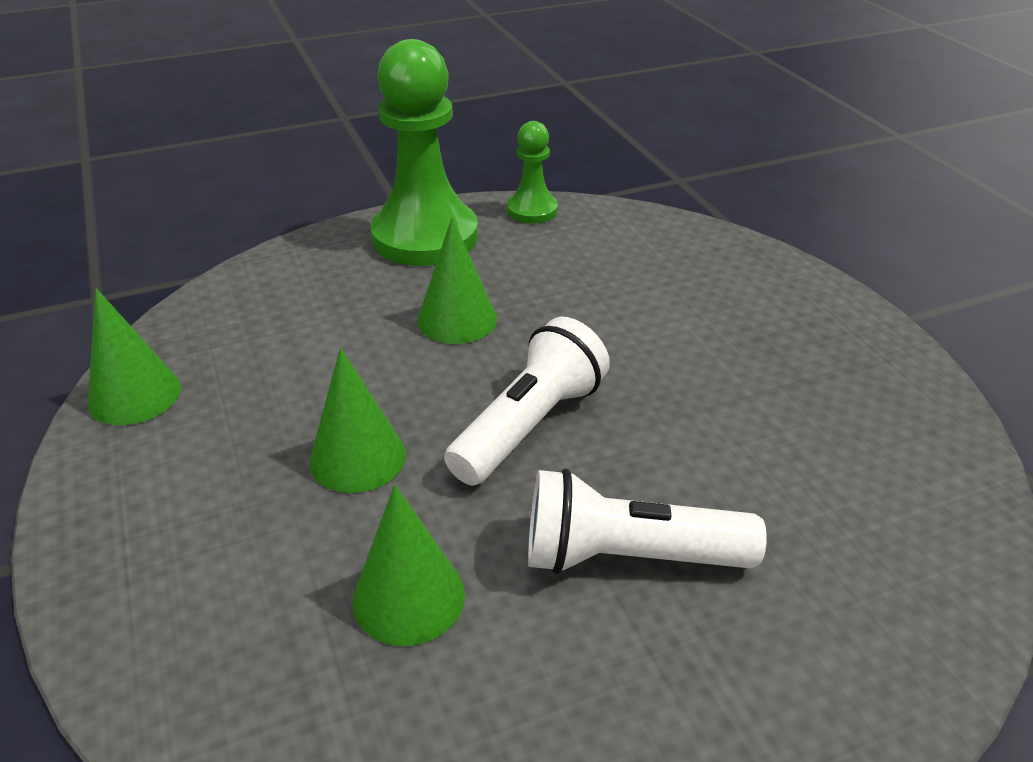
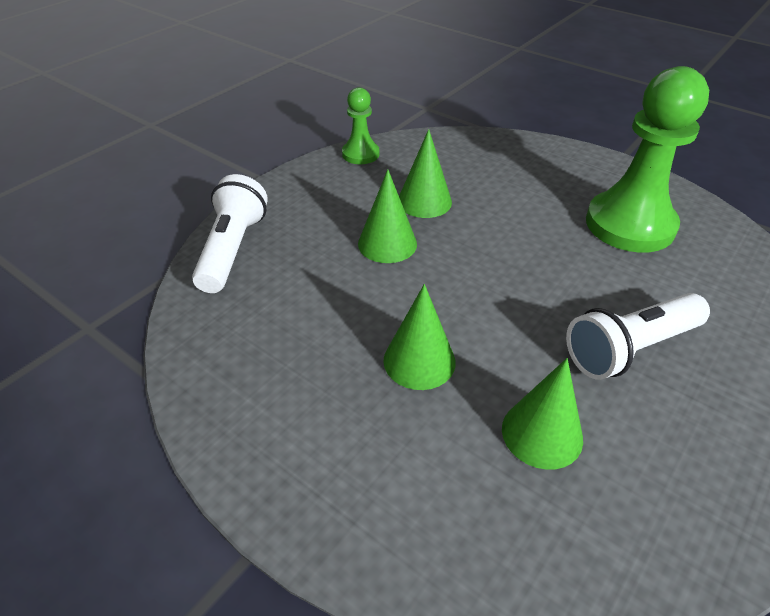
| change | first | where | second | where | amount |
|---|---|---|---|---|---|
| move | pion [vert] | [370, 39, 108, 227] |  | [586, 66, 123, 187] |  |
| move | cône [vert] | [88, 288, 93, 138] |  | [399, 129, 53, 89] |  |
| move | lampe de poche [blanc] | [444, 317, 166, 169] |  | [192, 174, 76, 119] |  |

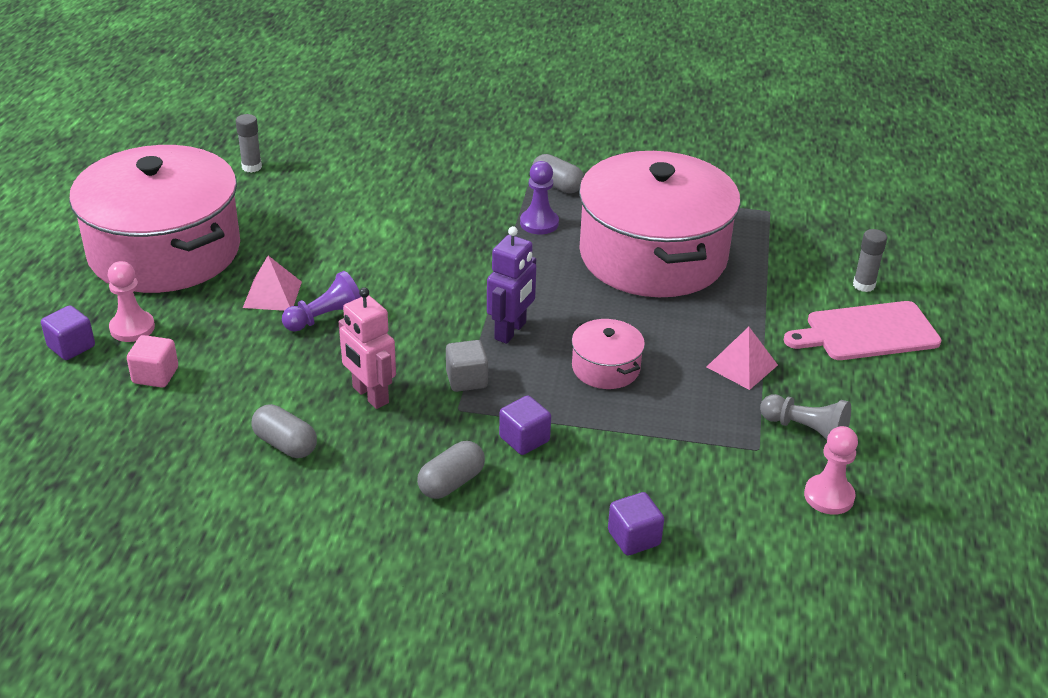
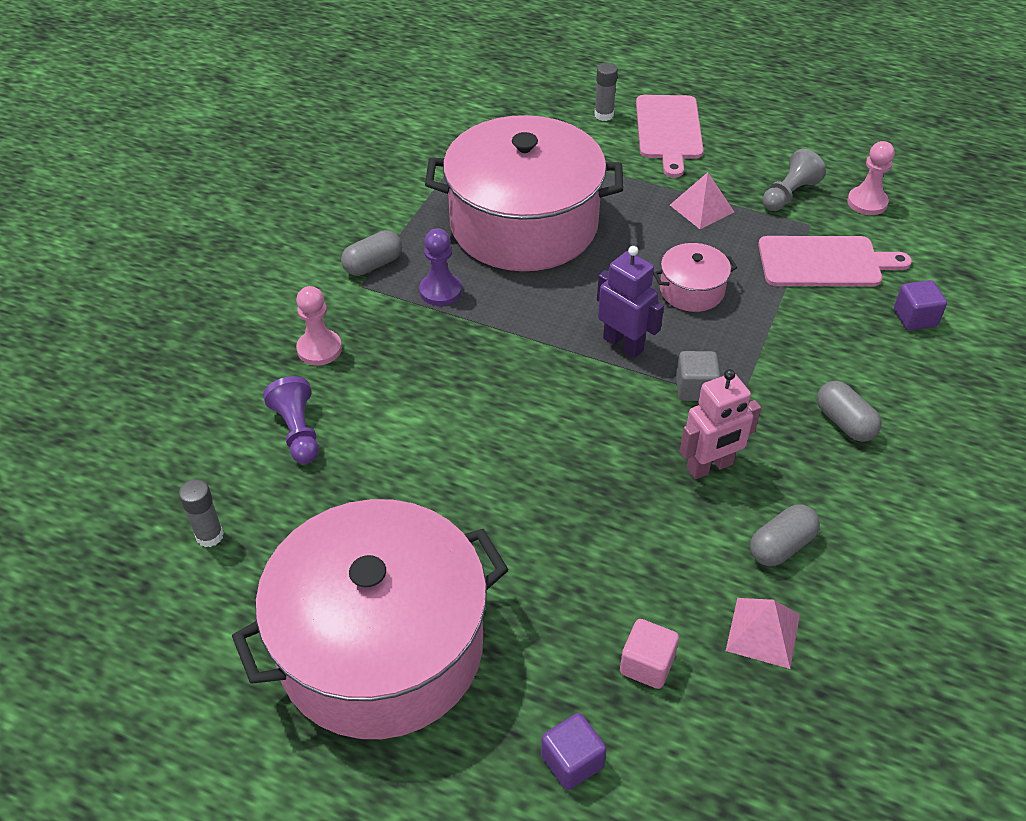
| change | first | where | second | where | amount |
|---|---|---|---|---|---|
| move | pyramide [rose] | [243, 256, 59, 55] |  | [726, 598, 74, 71] |  |
| move | pion [rose] | [108, 261, 47, 81] |  | [296, 286, 46, 79] |  |
| move | pion [violet] | [282, 271, 79, 61] |  | [263, 376, 56, 88] |  |
| delete | cube [violet] | [499, 396, 52, 59] |  |  |  |
| insert |  |  | planche à découper [rose] | [758, 236, 154, 50] |  |

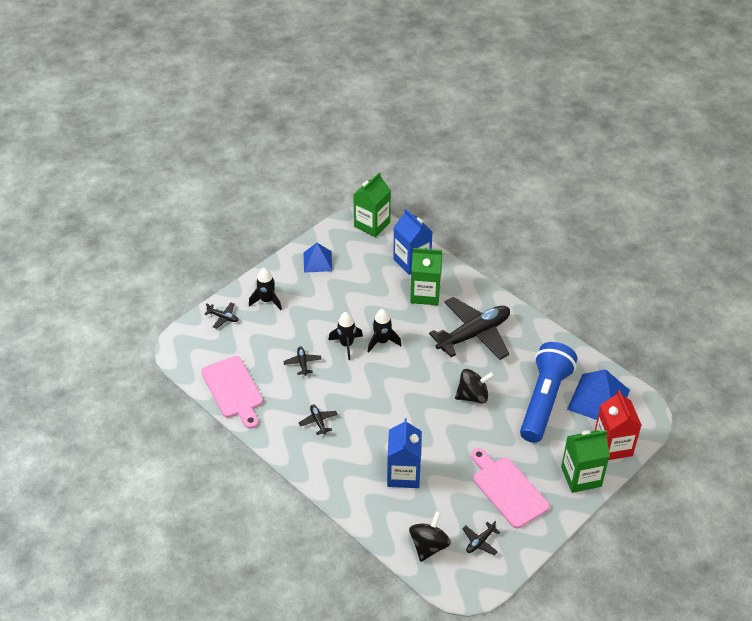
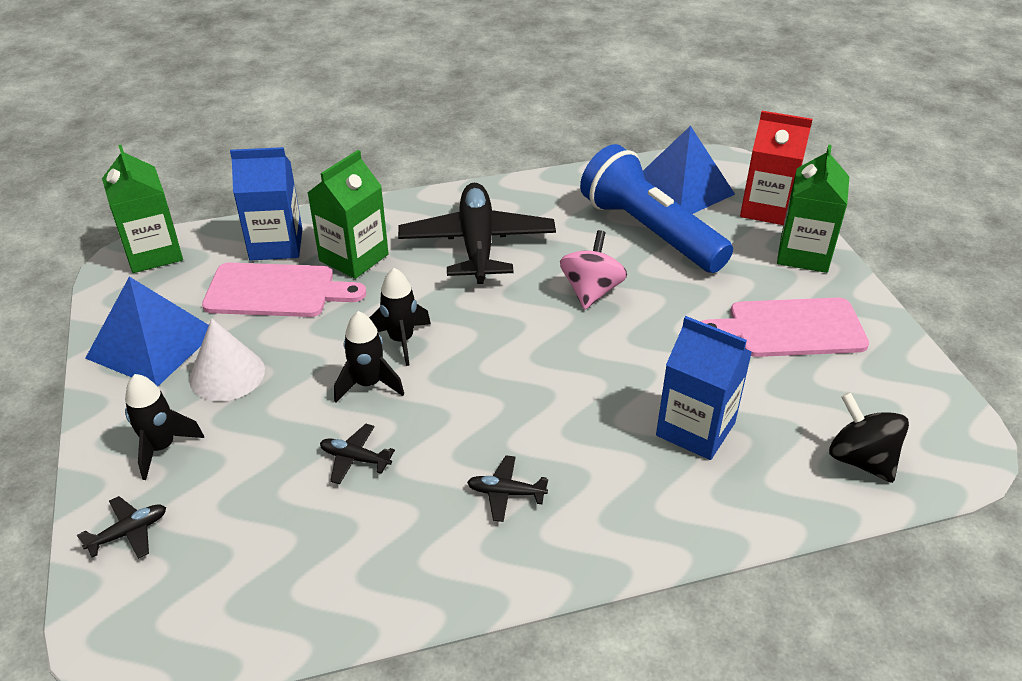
| change | first | where | second | where | amount |
|---|---|---|---|---|---|
| resize | pyramide [bleu] | [303, 243, 30, 30] |  | [85, 277, 124, 109] | x1.60 |
| move | planche à découper [rose] | [201, 356, 62, 73] |  | [202, 263, 164, 54] |  |
| recolor | toupie [noir] | [455, 369, 39, 34] | toupie [rose] | [560, 230, 67, 80] |  |
| delete | avion [noir] | [462, 521, 38, 34] |  |  |  |
| insert |  |  | cône [blanc] | [189, 318, 76, 83] |  |

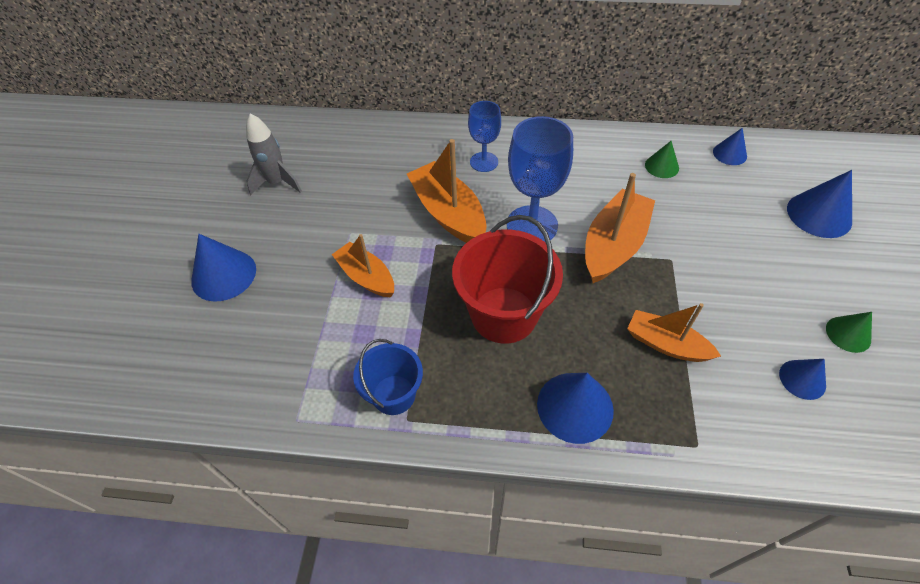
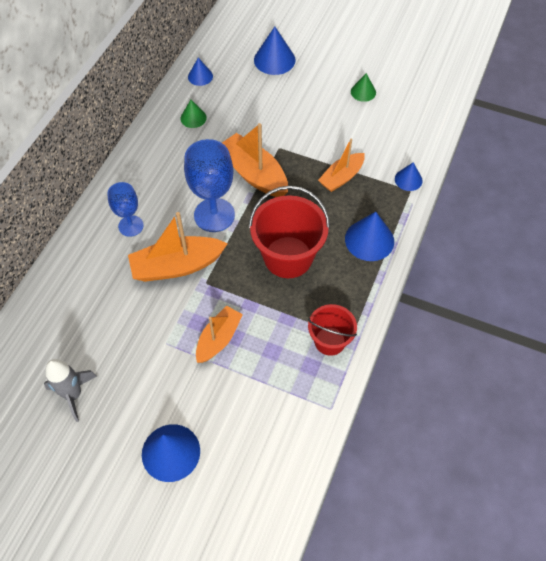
| change | first | where | second | where | amount |
|---|---|---|---|---|---|
| rotate | bateau [orange] | [332, 234, 62, 64] |  | [196, 306, 47, 57] | 150 degrees clockwise |
| recolor | seau [bleu] | [353, 339, 70, 76] | seau [rouge] | [308, 304, 49, 52] |  |
| move | cône [bleu] | [779, 359, 47, 41] |  | [395, 162, 28, 29] |  |

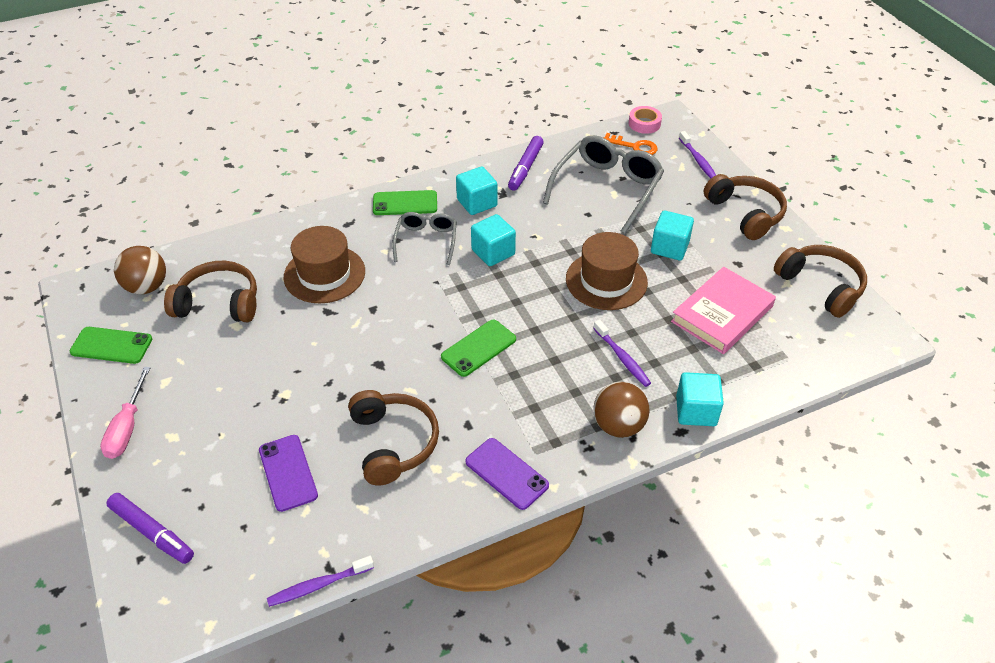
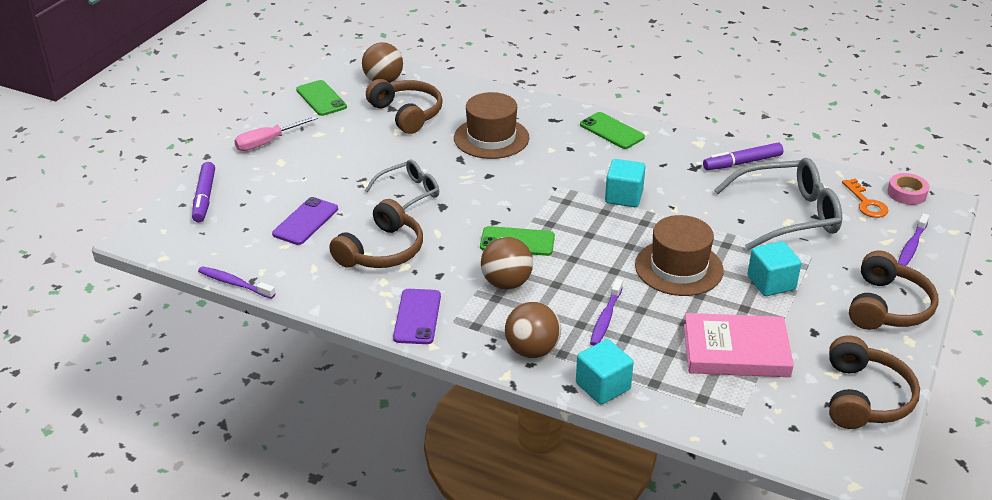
| change | first | where | second | where | amount |
|---|---|---|---|---|---|
| delete | cube [turquoise] | [456, 166, 42, 49] |  |  |  |
| move | lunettes [gris] | [392, 212, 65, 53] |  | [365, 159, 74, 51] |  |
| insert |  |  | balle [marron] | [481, 237, 52, 53] |  |

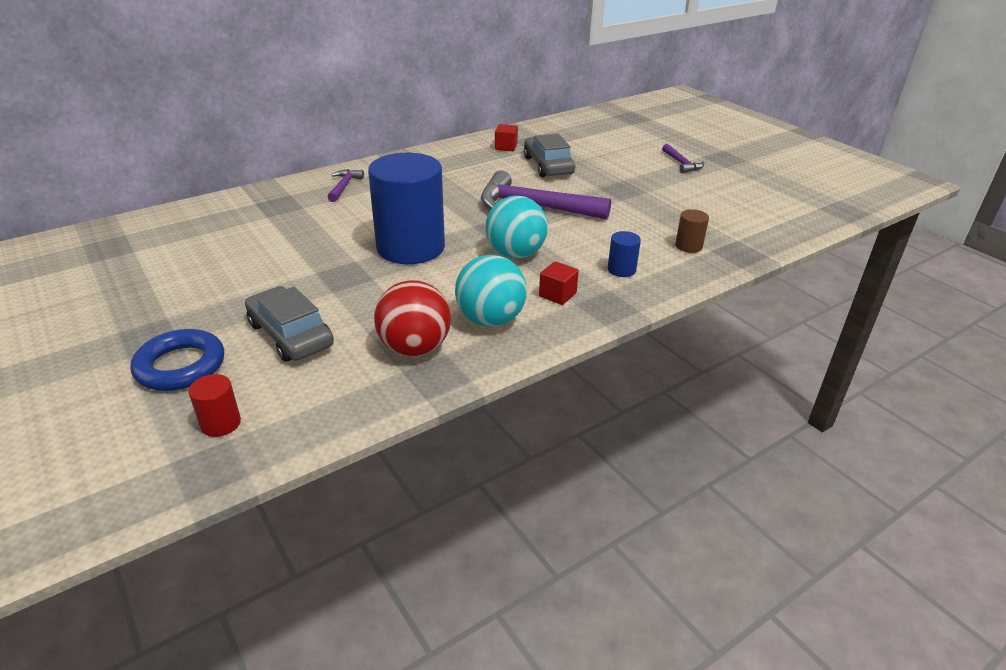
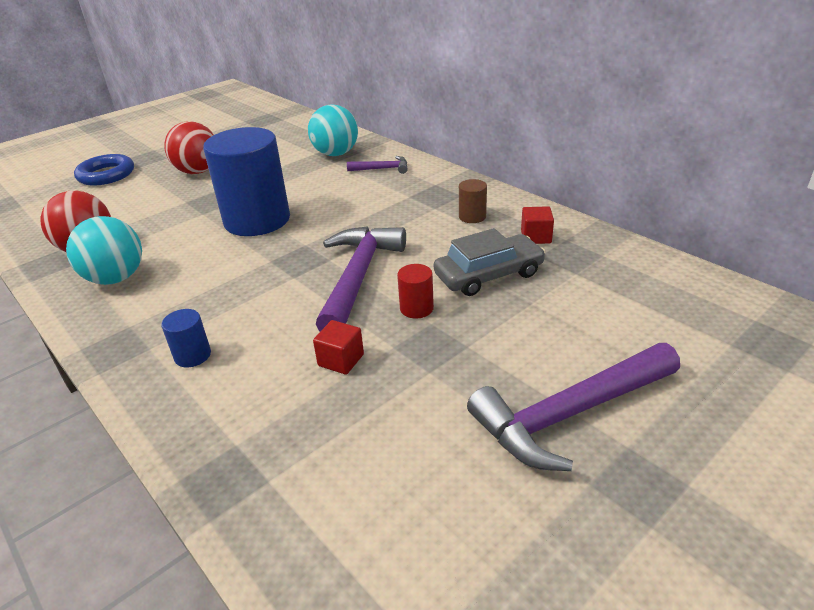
| change | first | where | second | where | amount |
|---|---|---|---|---|---|
| resize | marteau [violet] | [662, 144, 42, 29] |  | [467, 343, 213, 128] | x2.04 |
| move | balle [turquoise] | [486, 196, 62, 63] |  | [308, 104, 50, 52] |  |
| move | cylindre [marron] | [675, 209, 34, 44] |  | [459, 179, 28, 44] |  |
| move | cube [rouge] | [539, 261, 40, 44] |  | [313, 320, 51, 55] |  |
| delete | voiture [gris] | [245, 286, 89, 76] |  |  |  |
| move | cylindre [rouge] | [188, 374, 53, 63] |  | [397, 264, 37, 55] |  |
| insert |  |  | balle [rouge] | [164, 121, 50, 53] |  |

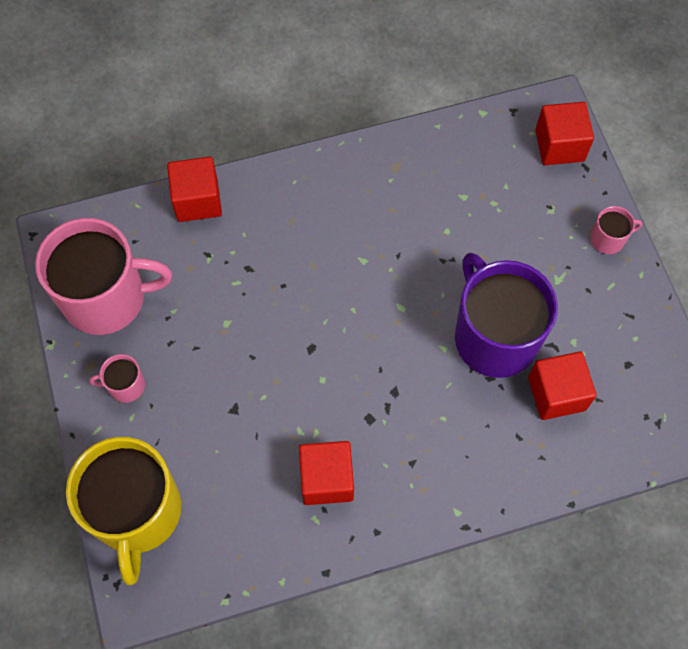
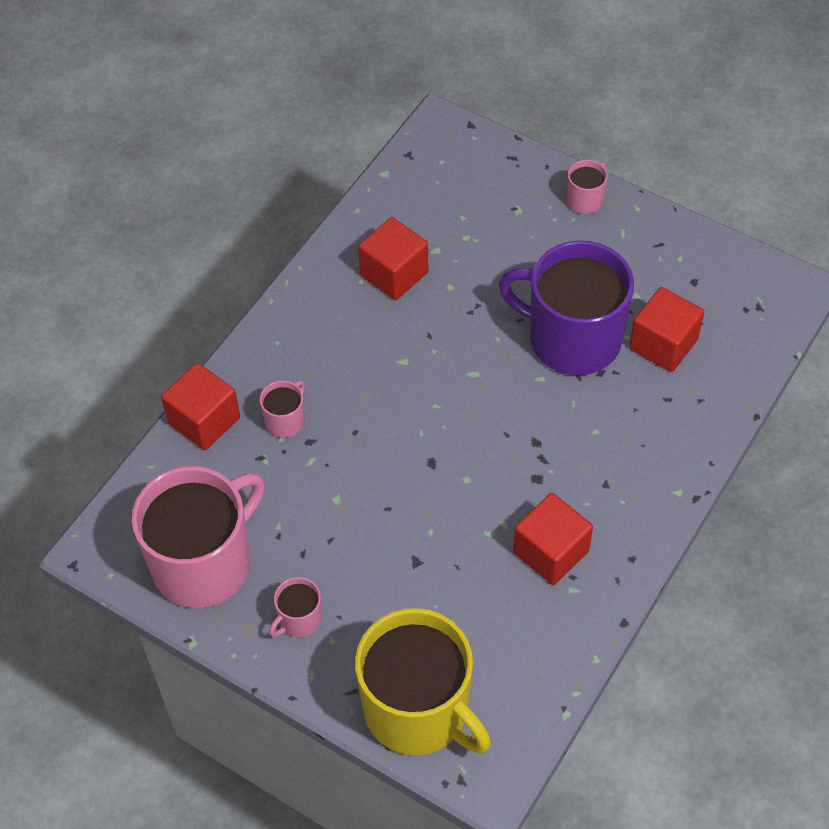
| change | first | where | second | where | amount |
|---|---|---|---|---|---|
| move | cube [rouge] | [535, 102, 59, 63] |  | [358, 217, 70, 83] |  |
| insert |  |  | tasse [rose] | [260, 380, 45, 58] |  |

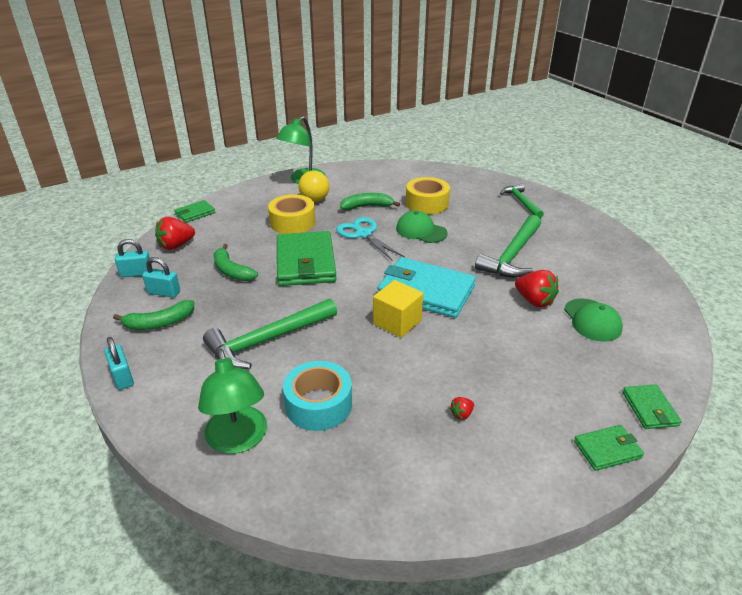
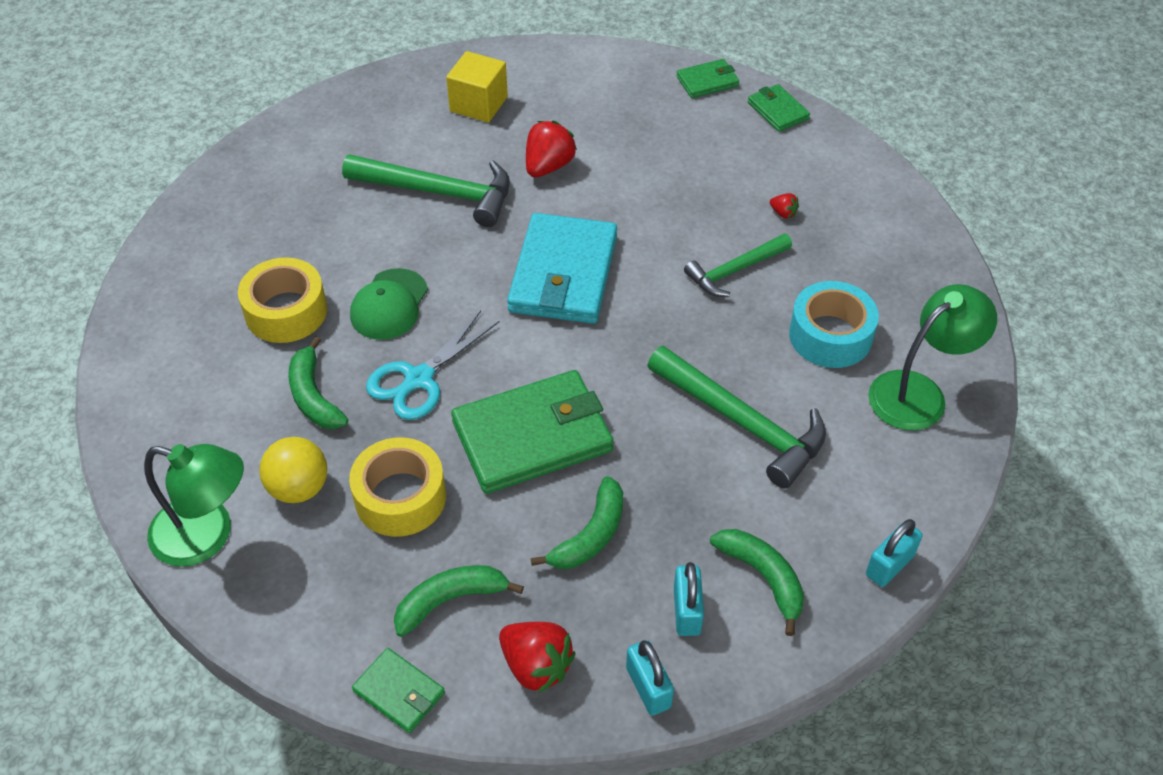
| change | first | where | second | where | amount |
|---|---|---|---|---|---|
| move | marteau [vert] | [500, 184, 44, 34] |  | [684, 234, 108, 63] |  |
| move | cube [jaune] | [373, 280, 50, 58] |  | [446, 51, 62, 72] |  |
| delete | casquette [vert] | [564, 299, 59, 43] |  |  |  |
| insert |  |  | banane [vert] | [394, 565, 130, 72] |  |

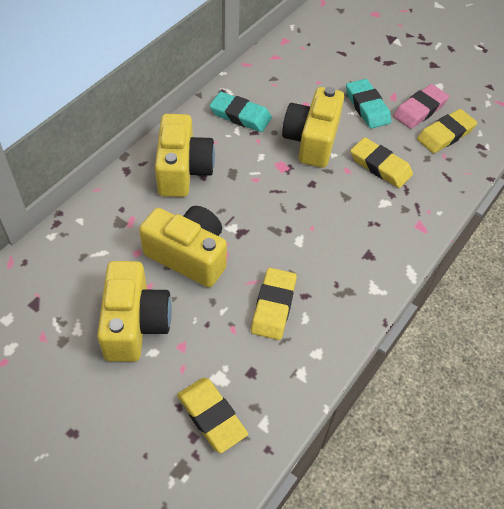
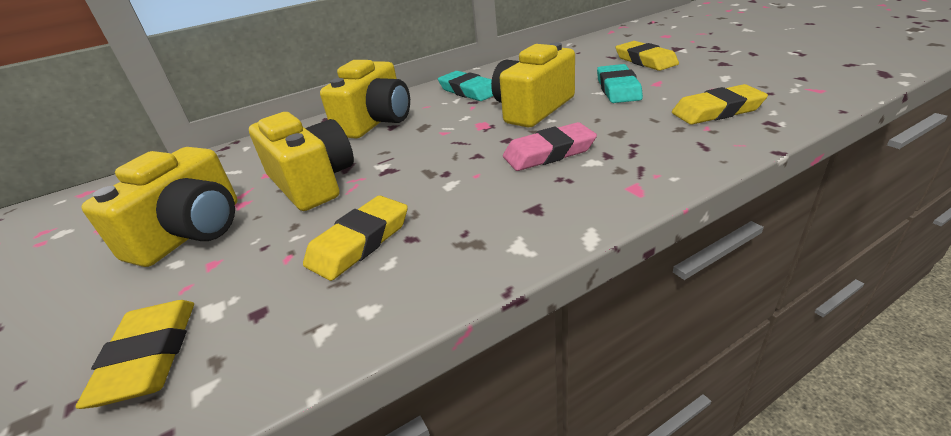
| change | first | where | second | where | amount |
|---|---|---|---|---|---|
| move | gomme [rose] | [393, 84, 56, 45] |  | [503, 122, 94, 49] |  |
| move | gomme [jaune] | [350, 137, 63, 51] |  | [616, 41, 63, 30] |  |

